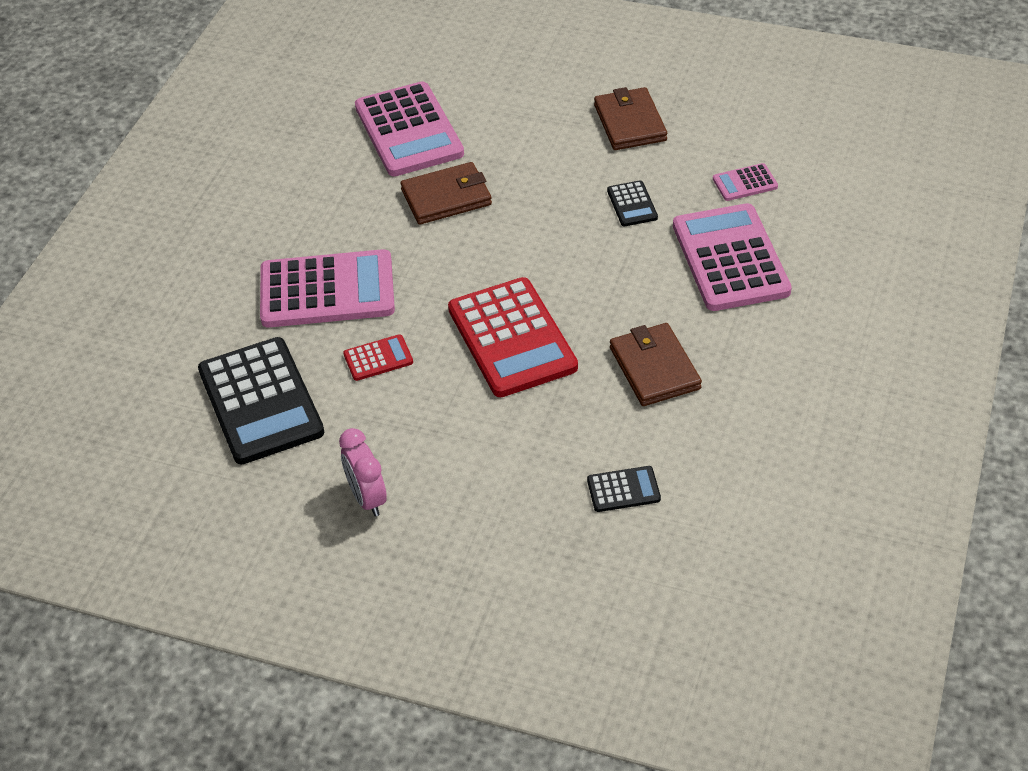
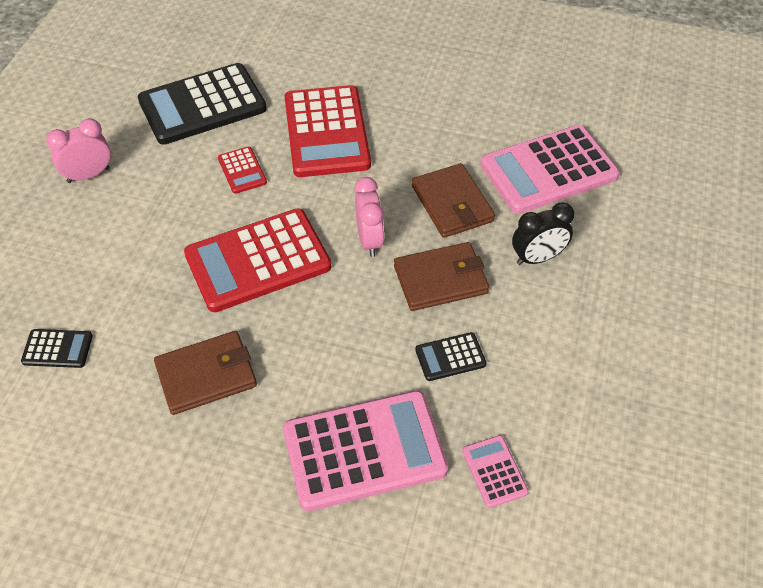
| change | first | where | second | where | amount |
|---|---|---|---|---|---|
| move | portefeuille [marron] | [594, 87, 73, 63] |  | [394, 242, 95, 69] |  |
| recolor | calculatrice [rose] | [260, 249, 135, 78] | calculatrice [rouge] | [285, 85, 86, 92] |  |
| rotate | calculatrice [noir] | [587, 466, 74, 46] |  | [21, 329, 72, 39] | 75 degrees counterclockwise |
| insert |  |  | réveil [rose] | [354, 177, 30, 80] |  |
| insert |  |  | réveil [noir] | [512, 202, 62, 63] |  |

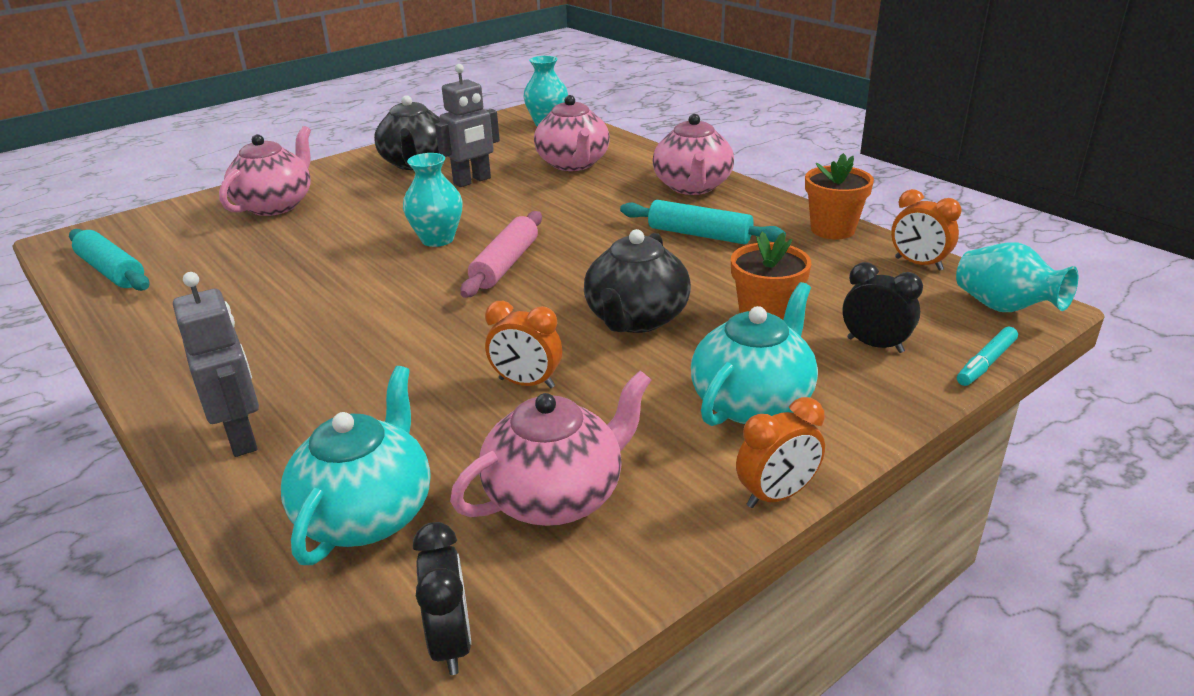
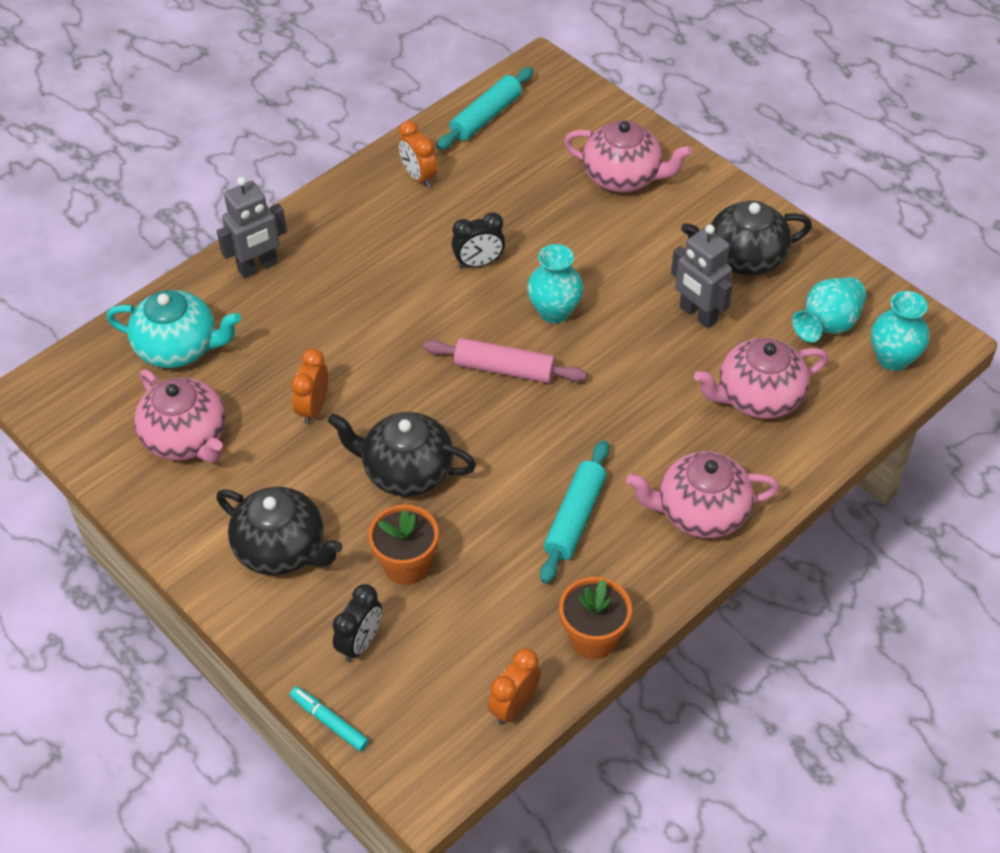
| change | first | where | second | where | amount |
|---|---|---|---|---|---|
| move | vase [turquoise] | [956, 242, 122, 70] |  | [792, 277, 75, 65] |  |
| recolor | théière [turquoise] | [691, 282, 127, 144] | théière [noir] | [216, 487, 127, 88] |  |
| move | réveil [orange] | [736, 397, 89, 111] |  | [398, 120, 39, 68] |  |
| move | réveil [noir] | [413, 522, 58, 153] |  | [452, 212, 53, 57] |  |

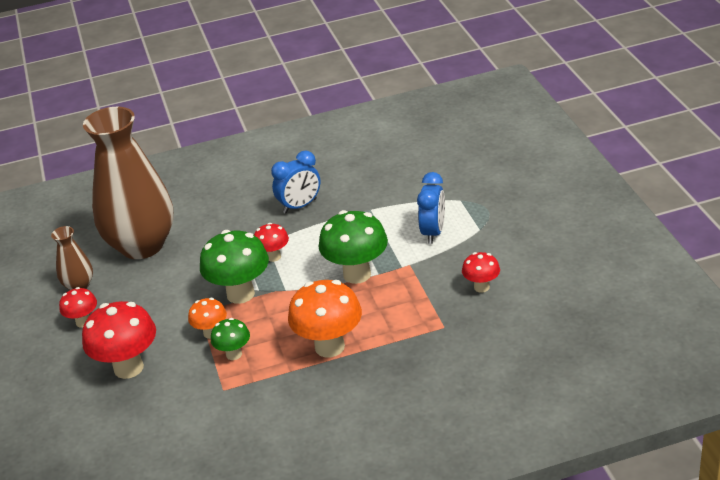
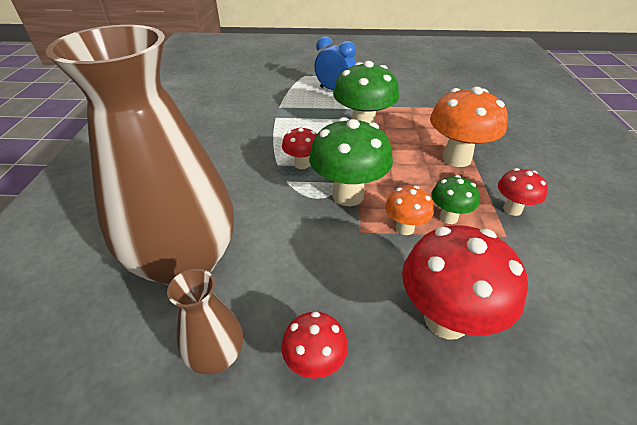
| change | first | where | second | where | amount |
|---|---|---|---|---|---|
| delete | réveil [bleu] | [271, 151, 49, 63] |  |  |  |
| move | champignon [rouge] | [462, 252, 38, 41] |  | [498, 168, 50, 48] |  |

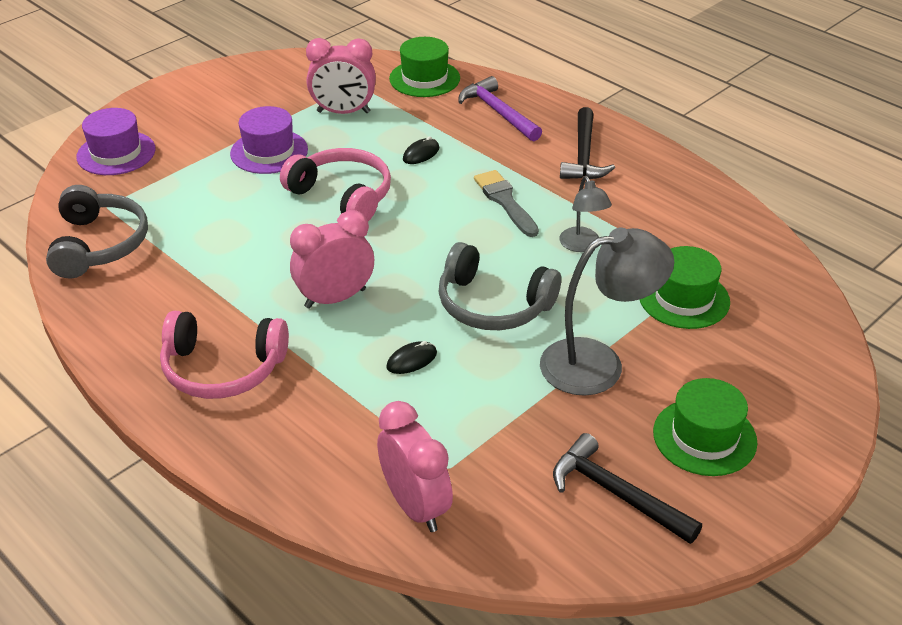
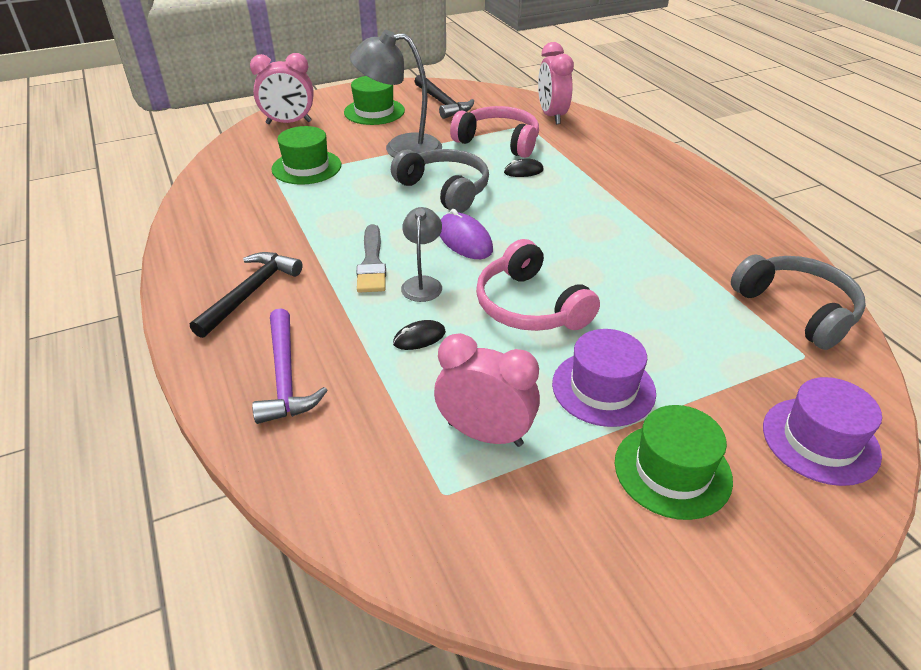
| change | first | where | second | where | amount |
|---|---|---|---|---|---|
| move | chapeau [vert] | [389, 37, 71, 60] |  | [615, 405, 118, 115] |  |
| move | lampe [gris] | [559, 176, 53, 76] |  | [401, 207, 41, 95] |  |
| rotate | casque audio [gris] | [46, 185, 102, 93] |  | [731, 254, 135, 96] | 135 degrees clockwise |
| move | réveil [rose] | [290, 210, 84, 99] |  | [250, 53, 64, 71] |  |
| move | casque audio [rose] | [160, 311, 129, 88] |  | [450, 106, 89, 52] |  |
| insert |  |  | souris [violet] | [439, 209, 54, 50] |  |

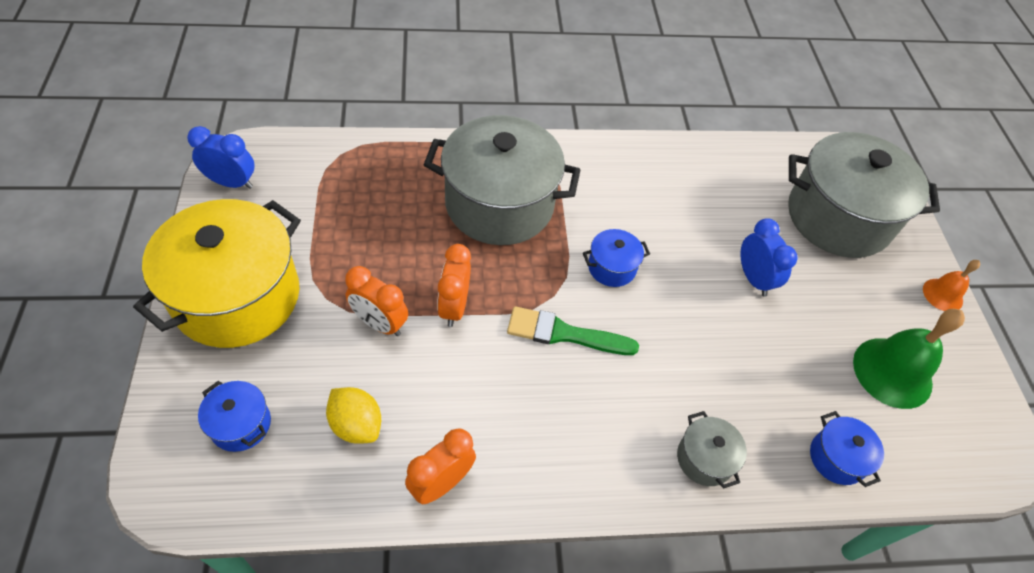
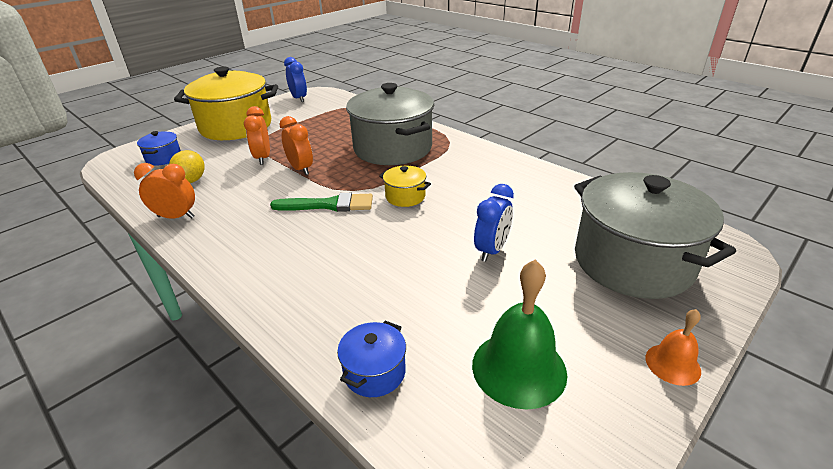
| change | first | where | second | where | amount |
|---|---|---|---|---|---|
| recolor | marmite [bleu] | [583, 229, 67, 58] | marmite [jaune] | [379, 166, 52, 41] |  |
| rotate | réveil [orange] | [437, 244, 34, 83] |  | [279, 116, 34, 59] | 90 degrees clockwise |
| rotate | pinceau [vert] | [507, 306, 132, 49] |  | [270, 193, 103, 19] | 120 degrees clockwise |
| delete | marmite [gris] | [677, 411, 70, 78] |  |  |  |

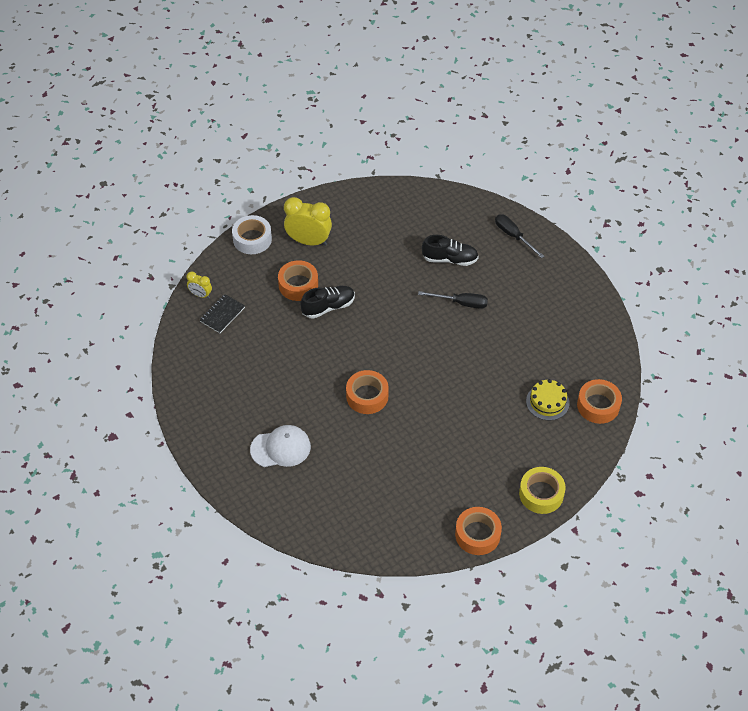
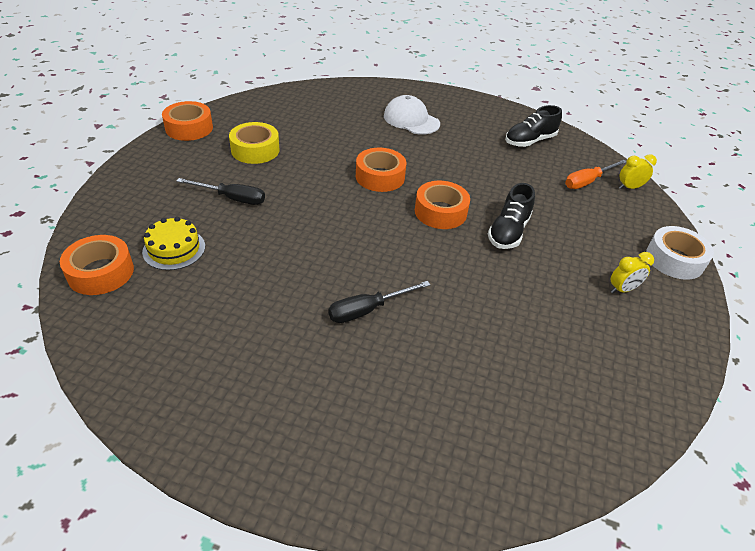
| change | first | where | second | where | amount |
|---|---|---|---|---|---|
| resize | réveil [jaune] | [284, 197, 48, 49] |  | [610, 252, 44, 41] | x0.52 |
| move | tournevis [noir] | [495, 214, 50, 44] |  | [176, 178, 89, 27] |  |
| move | chaussure [noir] | [422, 235, 57, 31] |  | [505, 105, 57, 42] |  |
| move | ruban adhésif [orange] | [278, 260, 40, 41] |  | [415, 181, 55, 48] |  |
| replace | carnet [noir] | [200, 294, 45, 39] | tournevis [orange] | [565, 160, 61, 29] |  |
| rotate | casquette [blanc] | [250, 425, 61, 42] |  | [384, 95, 56, 40] | 90 degrees clockwise |
| move | ruban adhésif [jaune] | [519, 467, 47, 47] |  | [229, 122, 50, 42] |  |

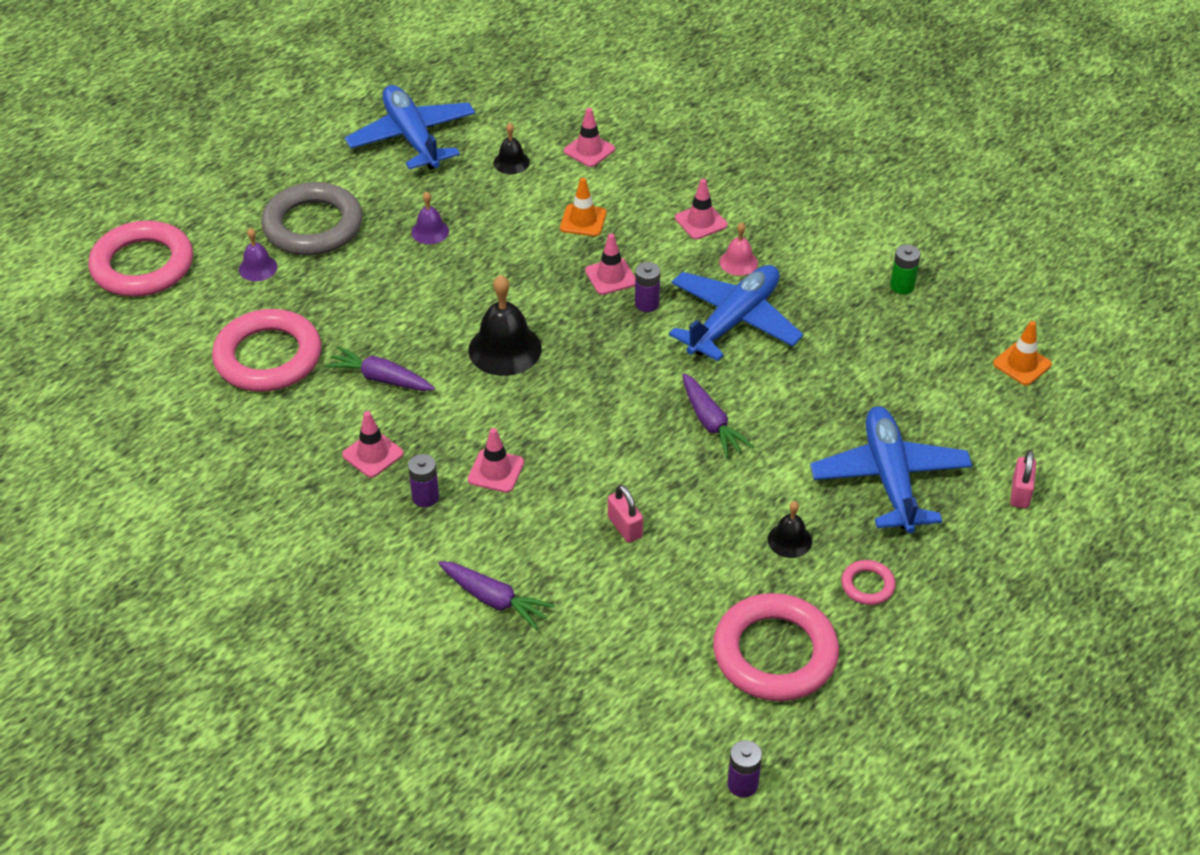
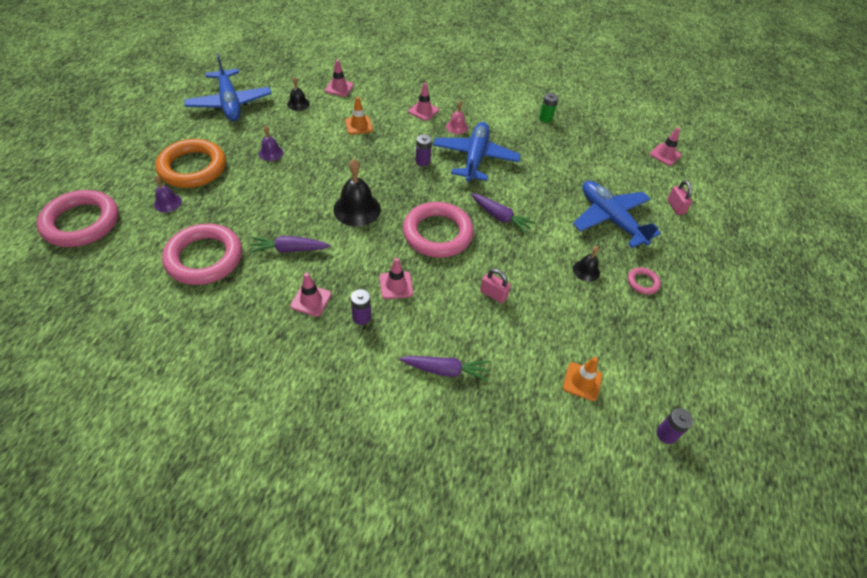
| change | first | where | second | where | amount |
|---|---|---|---|---|---|
| rotate | avion [bleu] | [345, 85, 130, 85] |  | [184, 54, 88, 67] | 150 degrees counterclockwise |
| recolor | anneau [gris] | [261, 182, 102, 73] | anneau [orange] | [155, 139, 71, 49] |  |
| move | cône de chantier [rose] | [585, 234, 50, 61] |  | [650, 128, 32, 38] |  |
| move | cône de chantier [orange] | [993, 321, 59, 64] |  | [563, 357, 39, 44] |  |
| move | anneau [rose] | [713, 593, 126, 108] |  | [403, 202, 71, 56] |  |

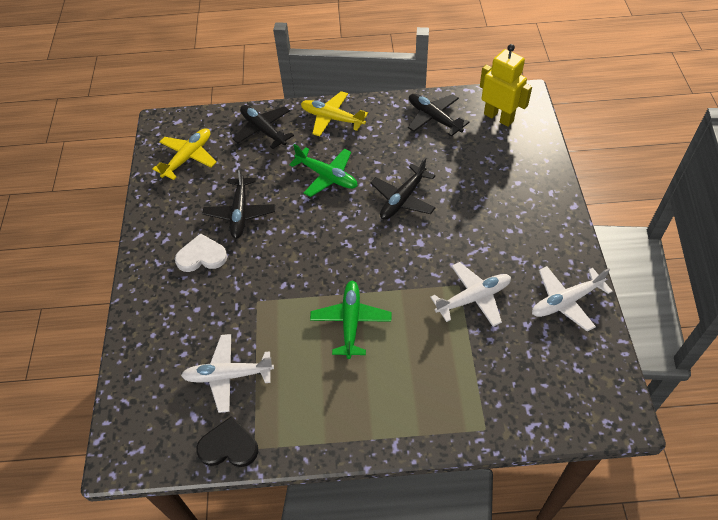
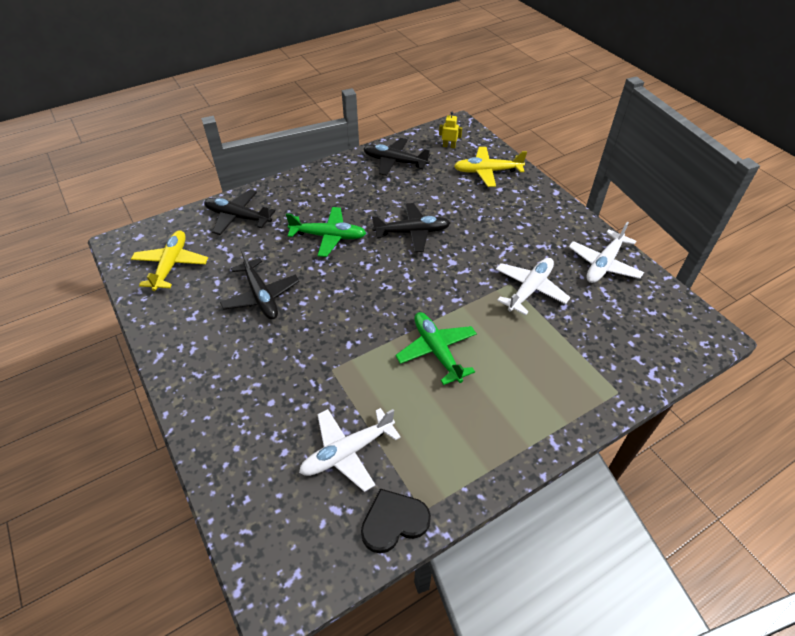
| change | first | where | second | where | amount |
|---|---|---|---|---|---|
| resize | robot [jaune] | [480, 44, 52, 83] |  | [439, 112, 23, 36] | x0.46 |
| move | avion [jaune] | [301, 91, 67, 45] |  | [454, 147, 73, 40] |  |
| rotate | avion [noir] | [370, 157, 65, 63] |  | [372, 203, 78, 49] | 105 degrees counterclockwise |
| delete | cœur [blanc] | [175, 233, 52, 39] |  |  |  |

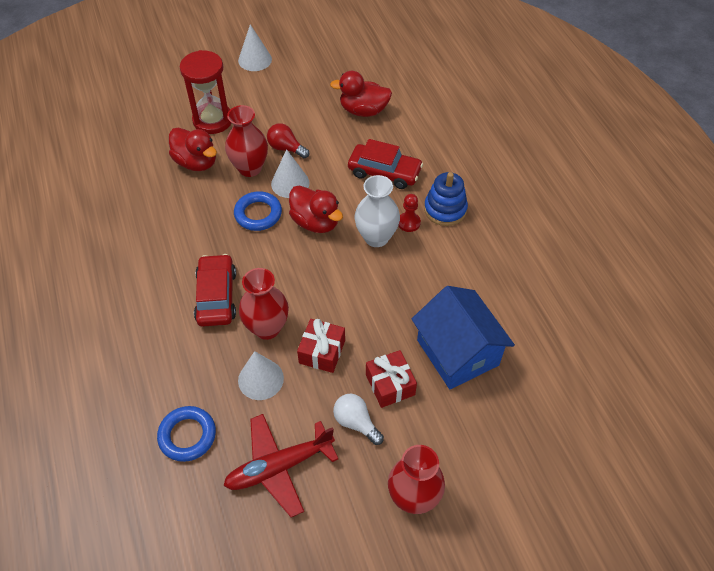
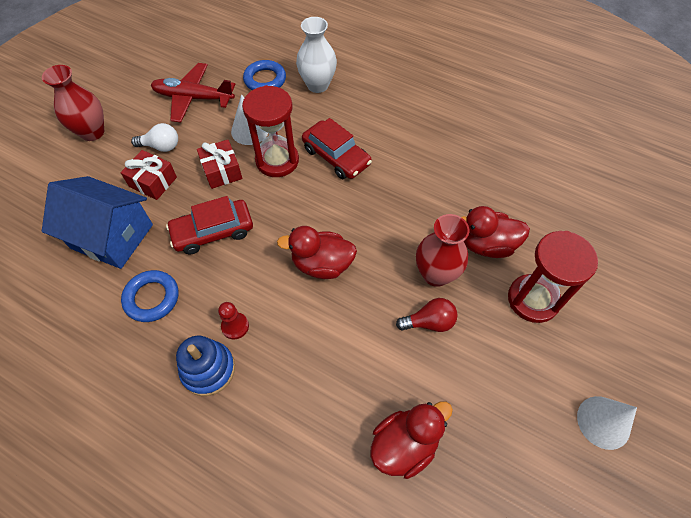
| change | first | where | second | where | amount |
|---|---|---|---|---|---|
| move | voiture [rouge] | [348, 139, 75, 50] |  | [166, 196, 87, 58] |  |
| delete | cône [blanc] | [271, 149, 38, 49] |  |  |  |
| move | vase [blanc] | [354, 175, 46, 72] |  | [296, 17, 41, 76] |  |
| move | anneau [bleu] | [234, 191, 48, 40] |  | [121, 270, 57, 52] |  |
| replace | vase [rouge] | [239, 268, 50, 72] | sablier [rouge] | [242, 85, 57, 92] |  |
| rotate | avion [rouge] | [223, 414, 116, 103] |  | [151, 63, 84, 60] | 105 degrees counterclockwise |

